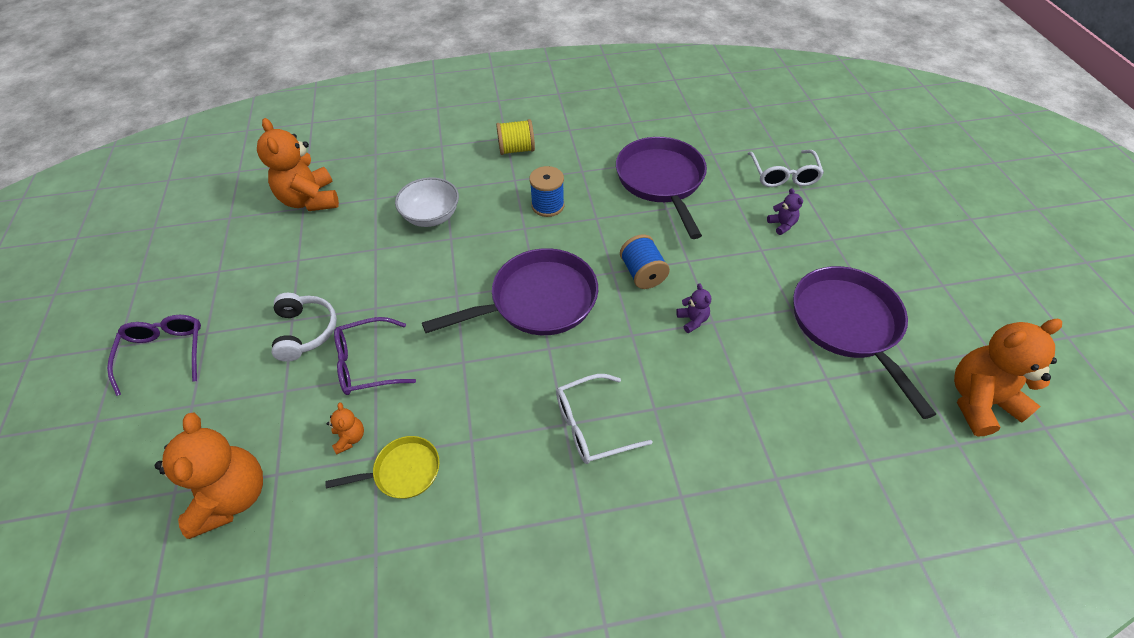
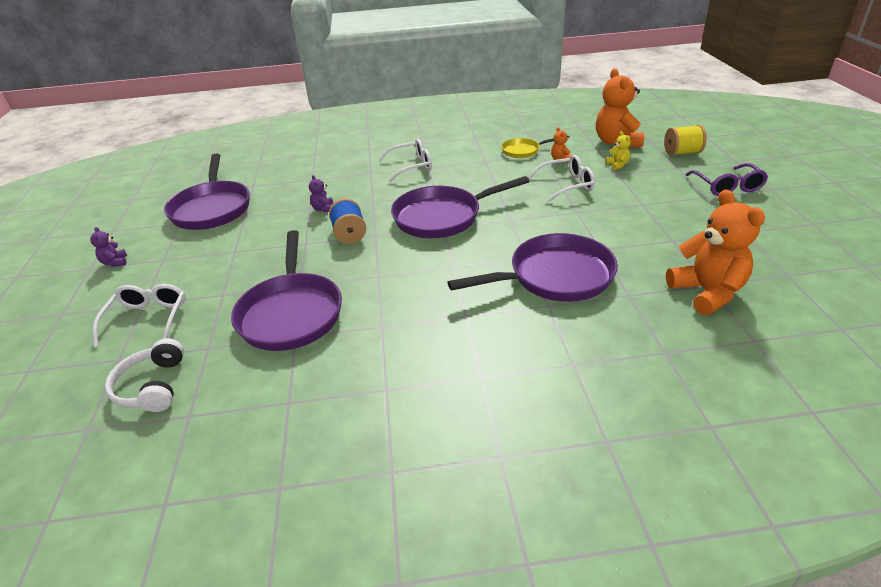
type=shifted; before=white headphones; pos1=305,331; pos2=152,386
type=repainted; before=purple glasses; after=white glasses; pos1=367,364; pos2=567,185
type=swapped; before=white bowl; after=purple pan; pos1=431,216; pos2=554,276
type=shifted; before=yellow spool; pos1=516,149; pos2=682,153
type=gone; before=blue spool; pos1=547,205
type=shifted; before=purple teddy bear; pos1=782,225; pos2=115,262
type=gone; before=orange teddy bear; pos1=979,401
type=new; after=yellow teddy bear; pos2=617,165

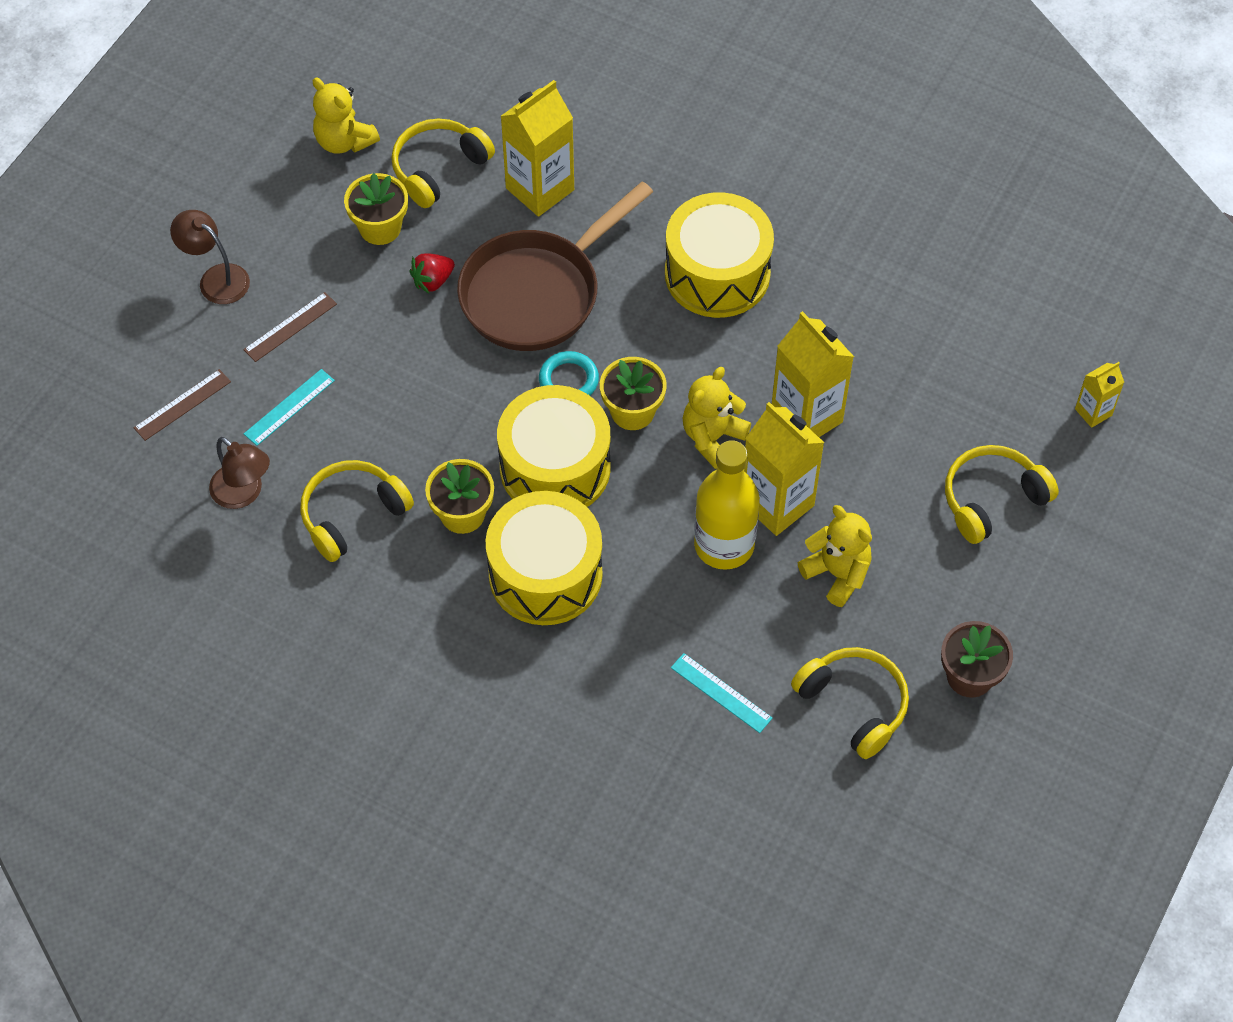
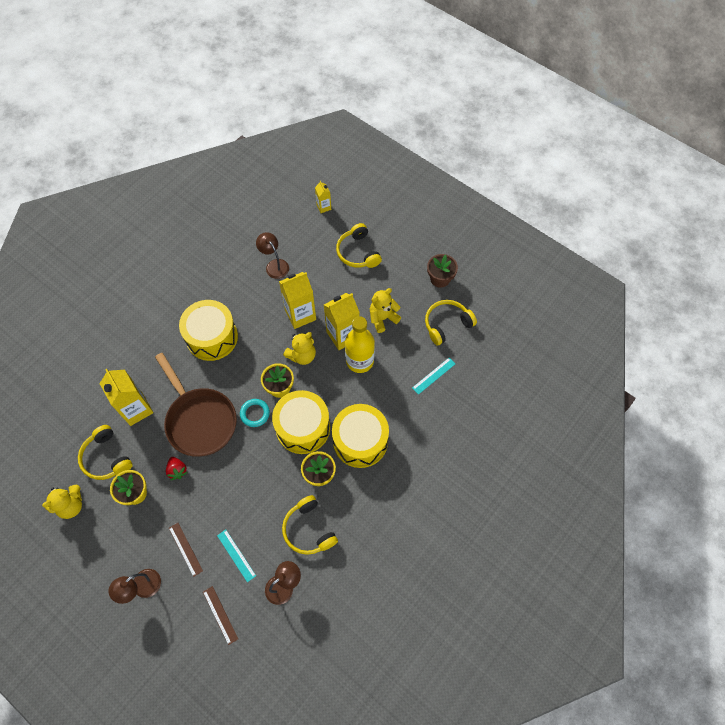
type=rotated; before=yellow teddy bear; pos1=712,437; pos2=302,355; turn=-90
type=new; after=brown lamp; pos2=274,265

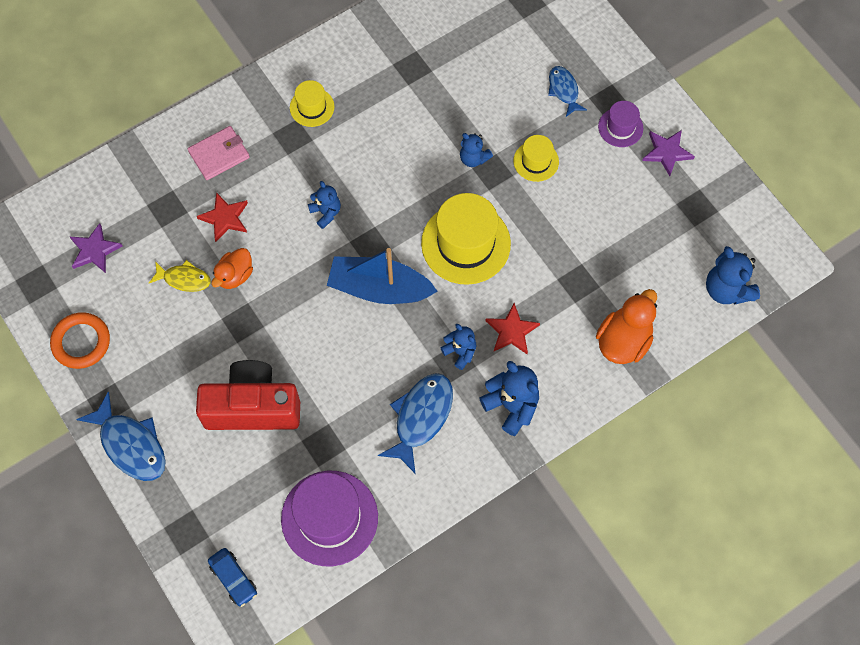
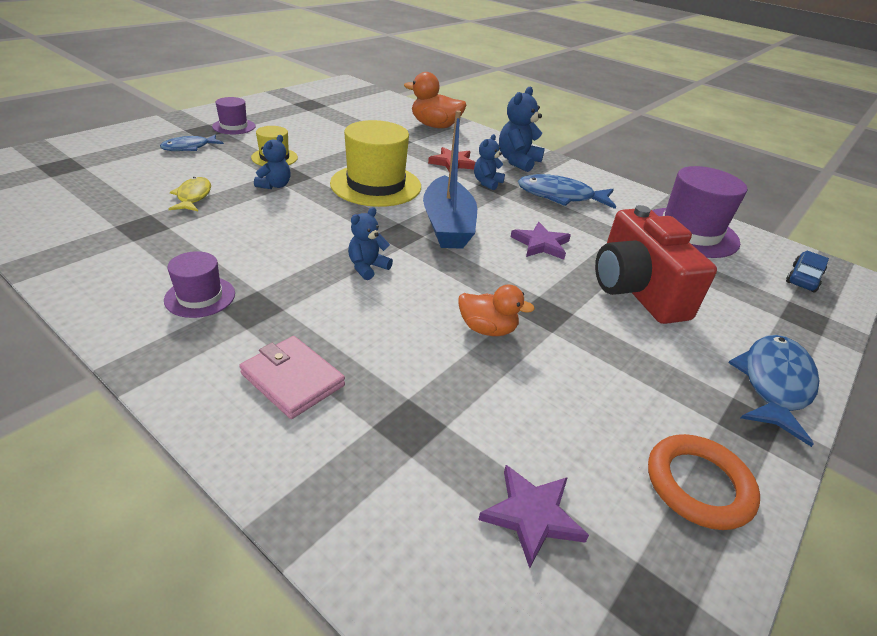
type=shifted; before=yellow fish; pos1=184,279; pos2=193,196
type=gone; before=red star; pos1=225,218
type=repainted; before=yellow hat; after=purple hat; pos1=312,107; pos2=200,297
type=shifted; before=purple star; pos1=667,152; pos2=541,244
type=gone; before=blue teddy bear; pos1=727,289

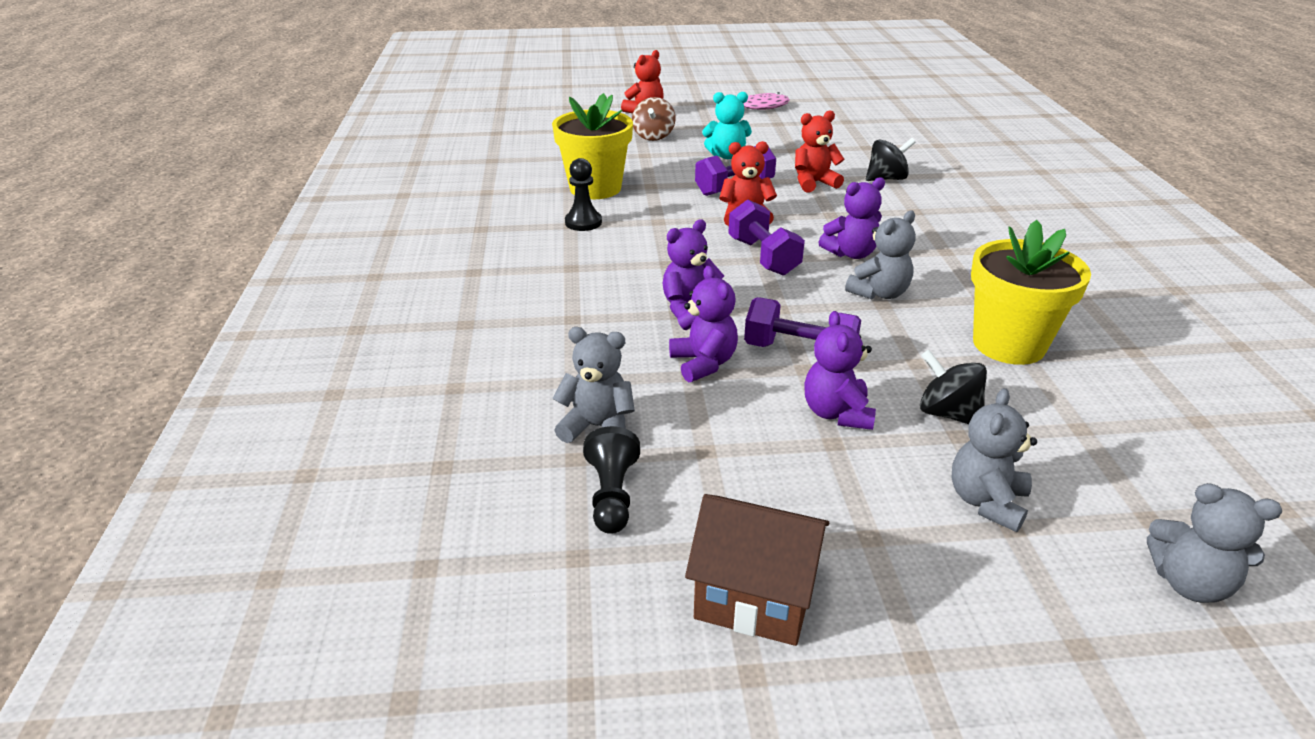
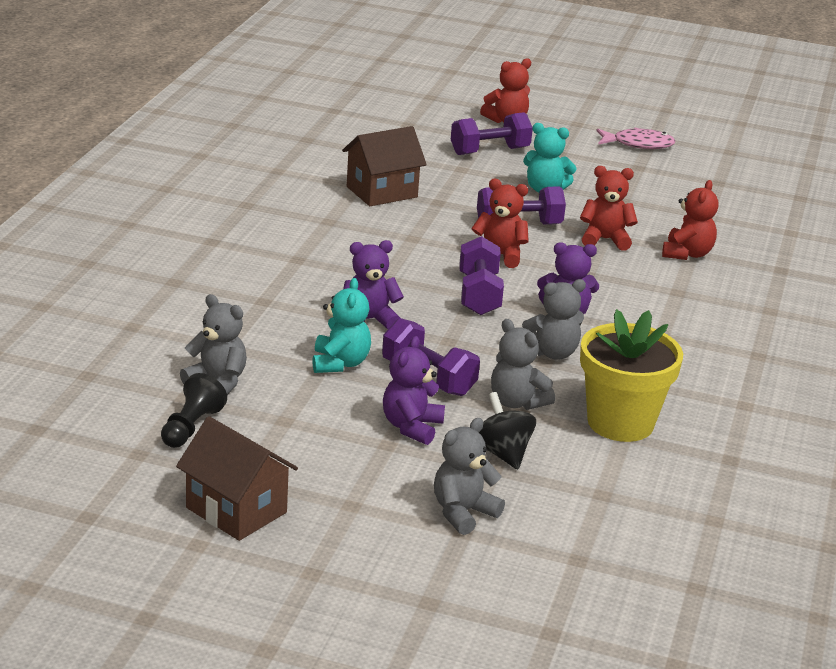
type=swapped; before=yellow flower pot; after=brown house; pos1=595,188; pos2=382,192
type=gone; before=black pawn; pos1=583,222
type=swapped; before=brown spinning top; after=purple dumbbell; pos1=653,136; pos2=489,151
type=repainted; before=purple teddy bear; after=turquoise teddy bear; pos1=703,363; pos2=340,363
type=swapped; before=black spinning top; after=red teddy bear; pos1=886,179; pos2=687,254
type=shifted; before=grey teddy bear; pos1=1189,583; pos2=517,402

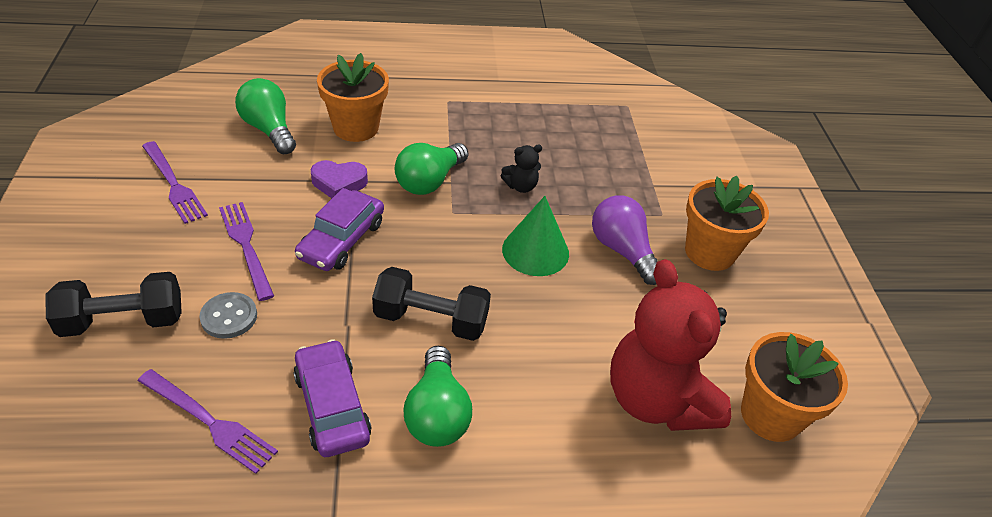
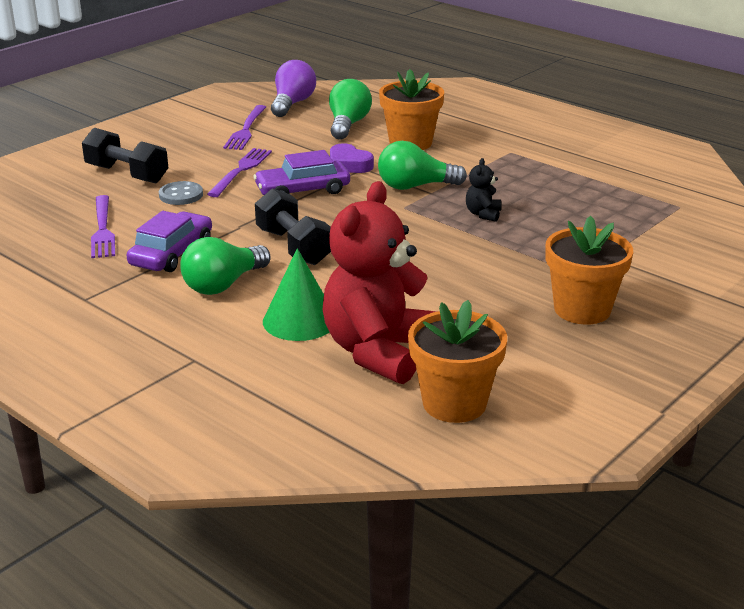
type=rotated; before=black teddy bear; pos1=521,186; pos2=483,214; turn=75
type=shifted; before=green cone; pos1=535,251; pos2=300,320
type=shifted; before=purple light bulb; pos1=622,250; pos2=292,104

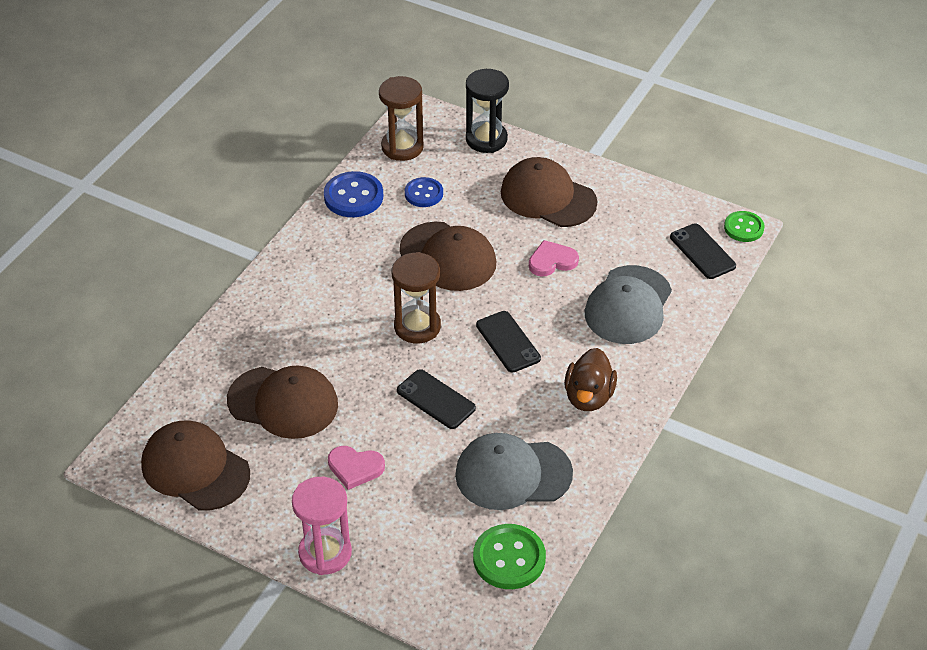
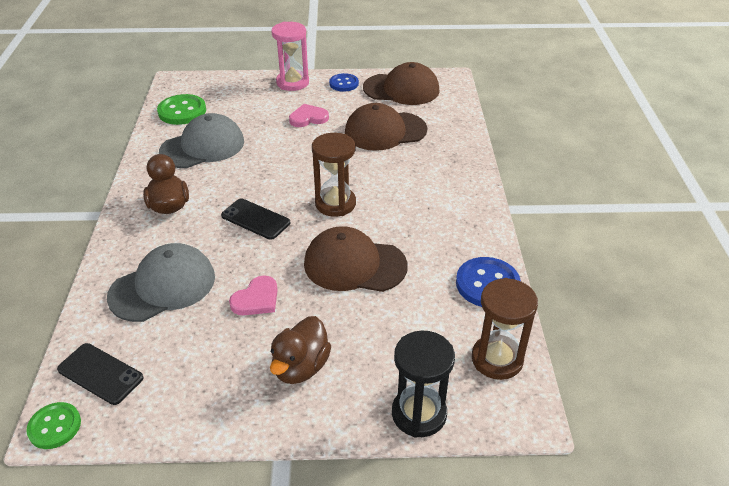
type=gone; before=black phone; pos1=436,399
type=shifted; before=blue button; pos1=424,193; pos2=344,84
type=swapped; before=brown cap; after=brown duck; pos1=548,197; pos2=300,367
type=rotated; before=grey cap; pos1=628,305; pos2=163,286; turn=60

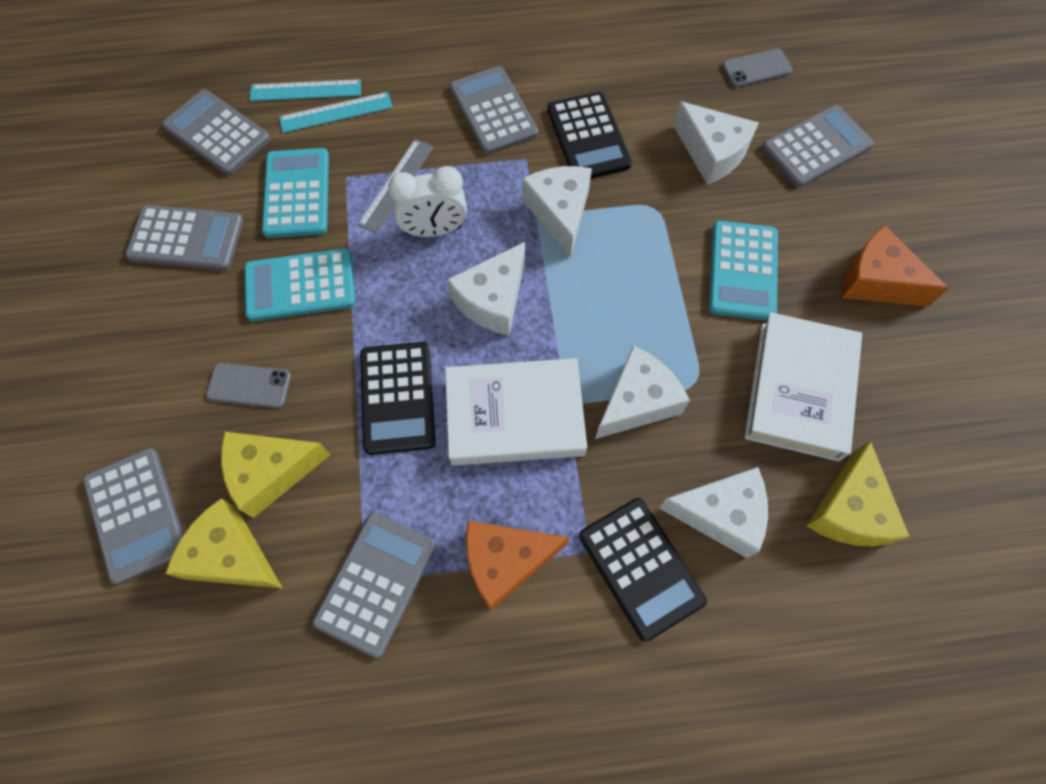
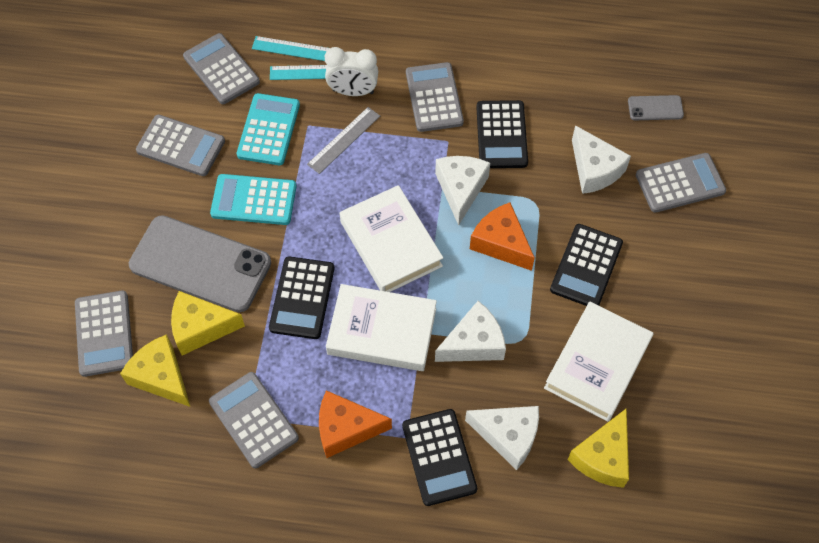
type=scaled; before=grey phone; pos1=249,385; pos2=200,264; scale=2.3
type=rotated; before=grey calculator; pos1=376,583; pos2=253,420; turn=-75
type=shifted; before=white clock; pos1=434,230; pos2=353,91
type=swapped; before=white cheese; after=white book; pos1=493,300; pos2=391,244
type=repainted; before=turquoise calculator; after=black calculator; pos1=742,271; pos2=586,266
type=shifted; before=orange cheese; pos1=876,281; pos2=501,243

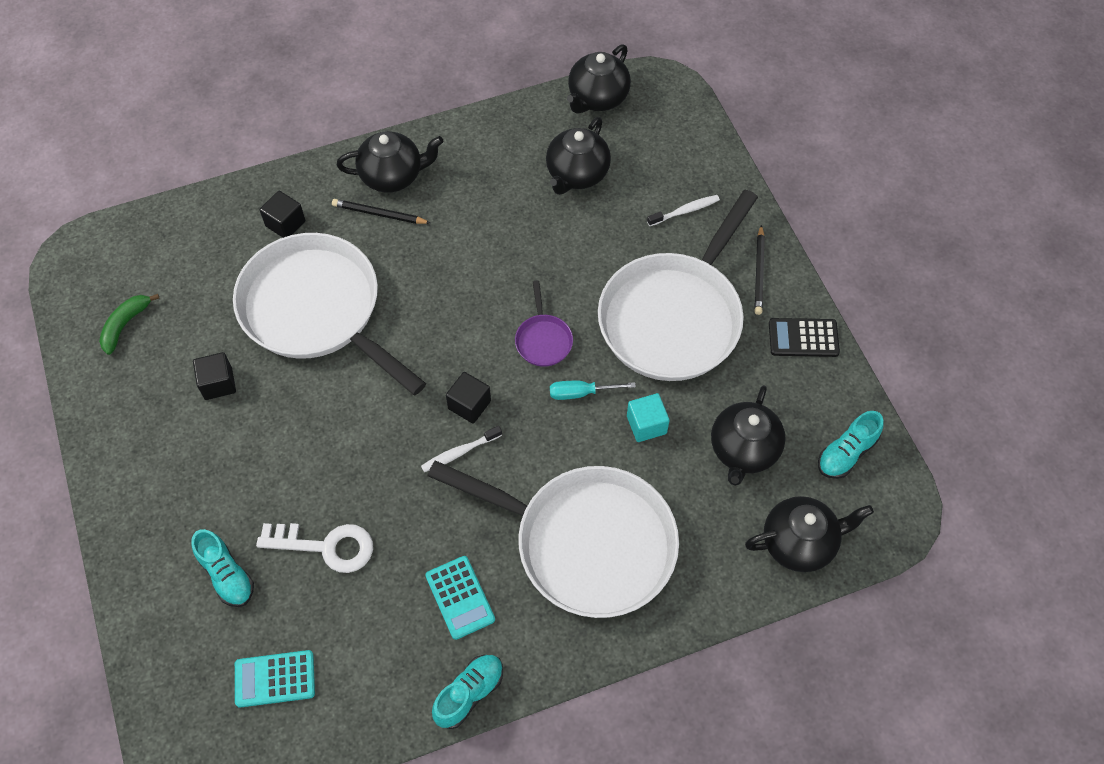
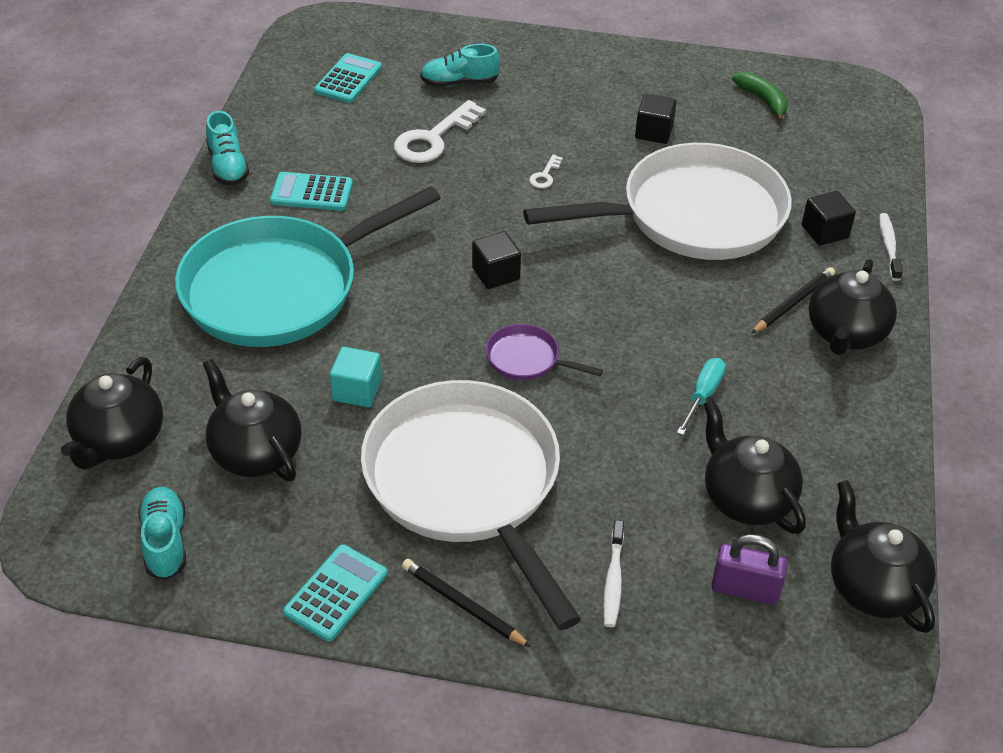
type=shifted; before=white toothbrush; pos1=459,452; pos2=888,246
type=repainted; before=white pan; after=turquoise pan; pos1=586,543; pos2=279,288
type=shifted; before=turquoise screwdriver; pos1=581,393; pos2=703,395
type=repainted; before=black calculator; after=turquoise calculator; pos1=803,338; pos2=336,593
type=new; after=white key; pos2=545,175
type=new; after=purple padlock; pos2=745,589

